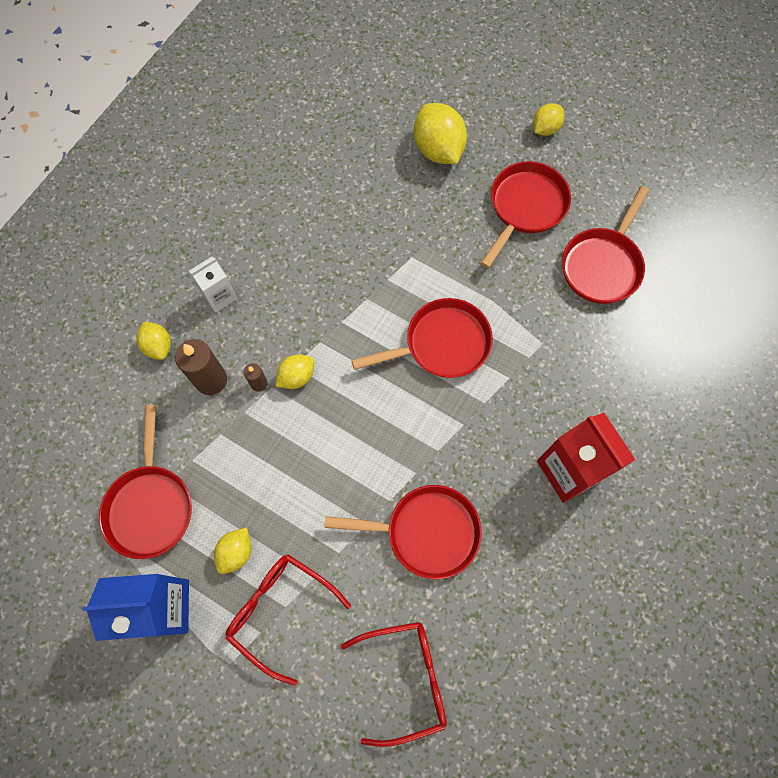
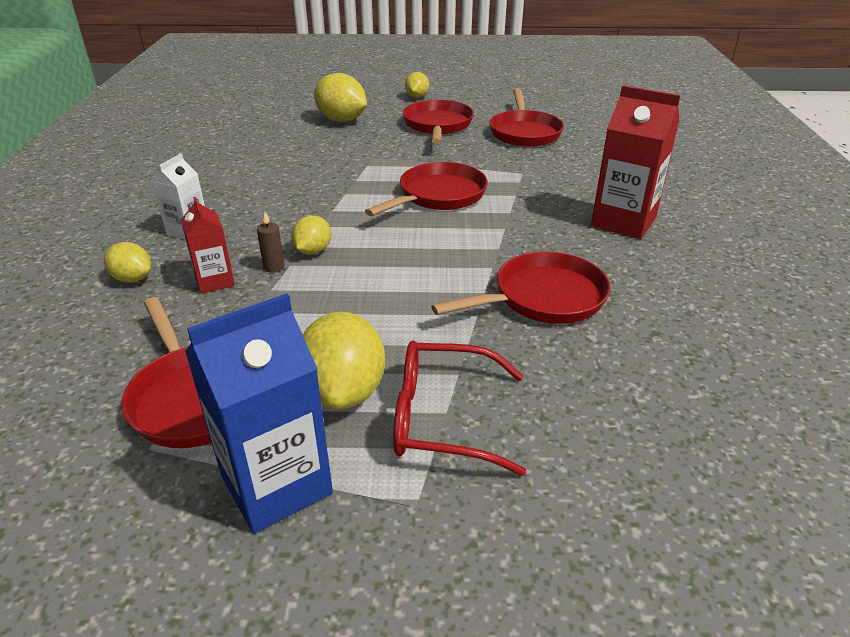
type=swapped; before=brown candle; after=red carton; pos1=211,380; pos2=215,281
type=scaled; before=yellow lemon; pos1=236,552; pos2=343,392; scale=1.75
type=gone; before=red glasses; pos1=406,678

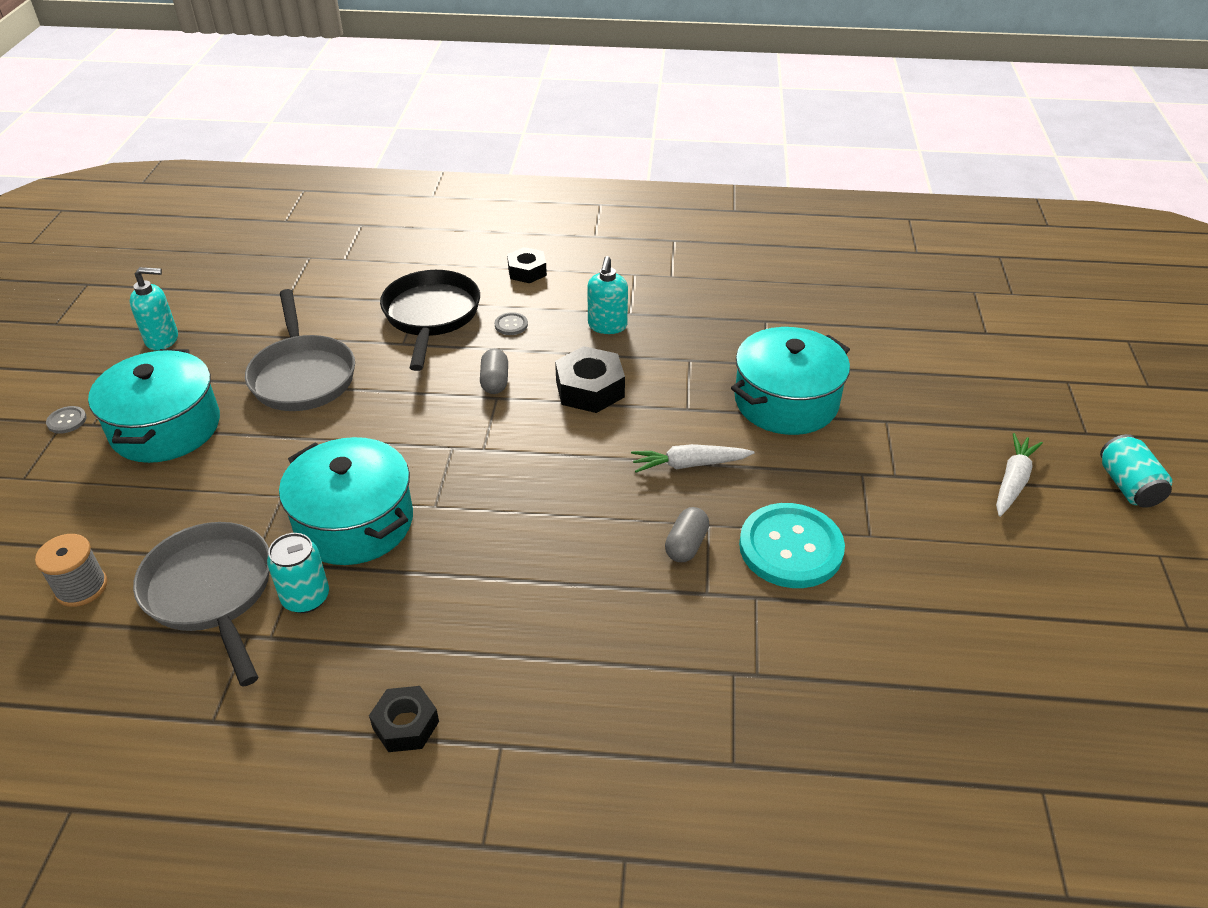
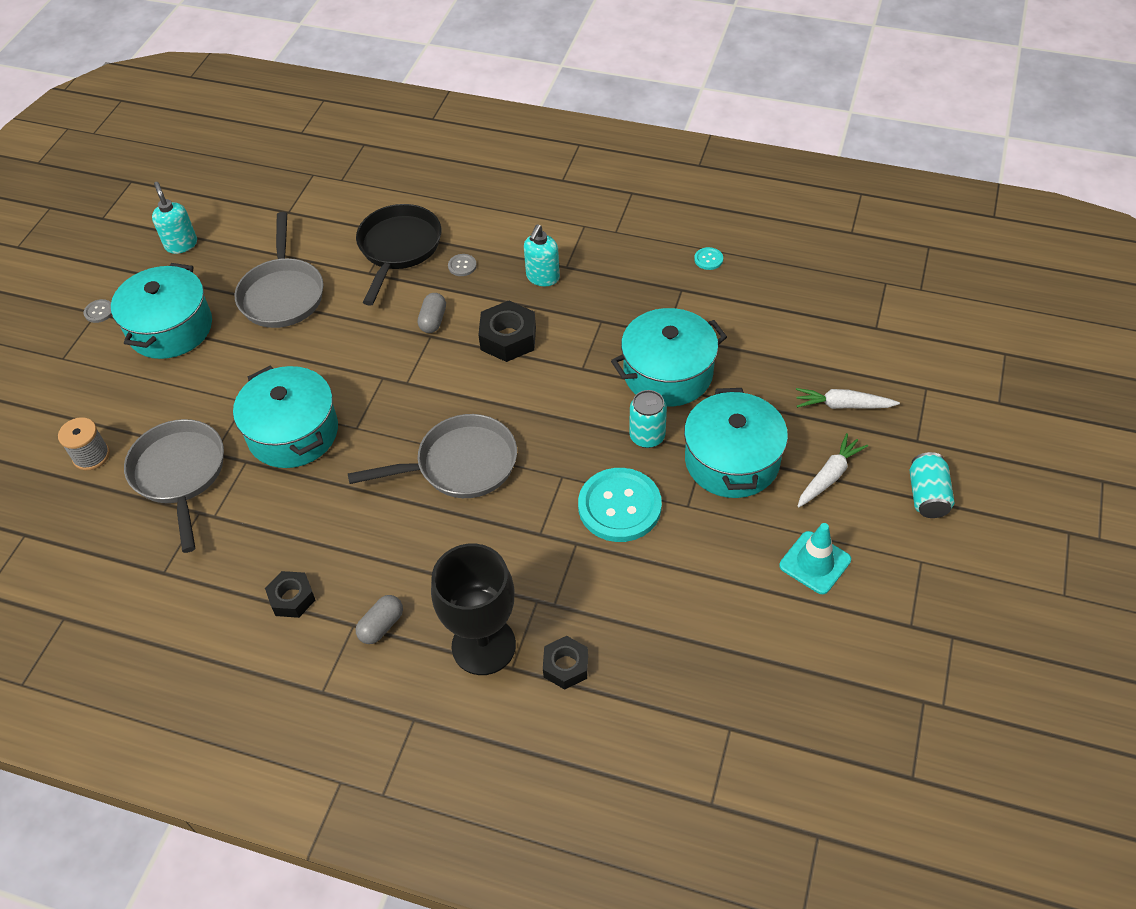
type=rotated; before=turquoise soap dispenser; pos1=162,339; pos2=181,244; turn=-120
type=shifted; before=turquoise can; pos1=306,598; pos2=647,436
type=shifted; before=black nut; pos1=527,271; pos2=566,666
type=shifted; before=white carrot; pos1=689,464; pos2=843,405
type=shifted; before=grey capsule; pos1=686,545; pos2=381,626
type=new; after=grey pan; pos2=460,465
type=new; after=black goblet; pos2=483,645
type=new; after=turquoise pot; pos2=732,460
type=new; after=turquoise button; pos2=708,259
type=new; after=turquoise traffic cone; pos2=815,563

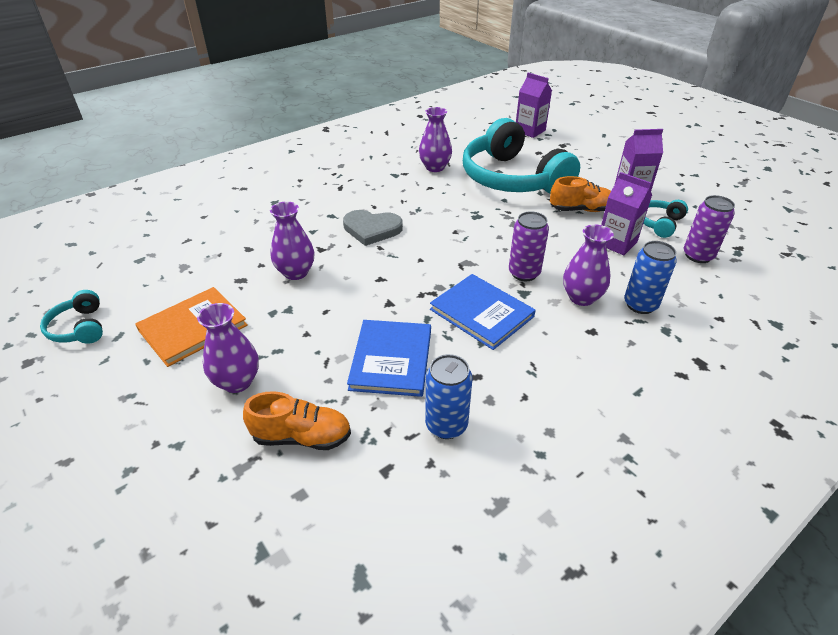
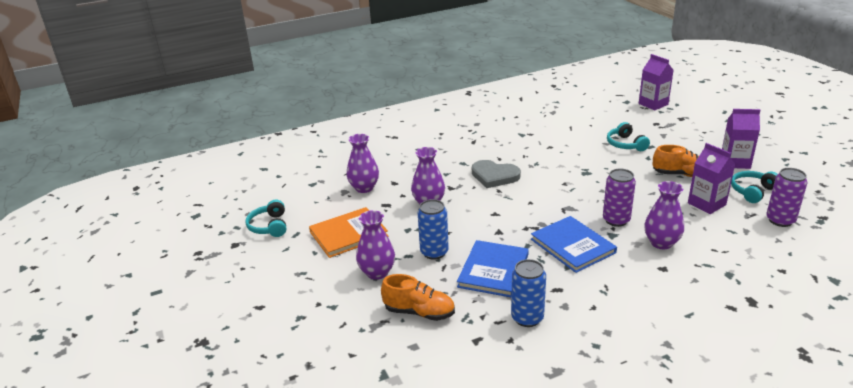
type=shifted; before=purple vase; pos1=435,167; pos2=364,188
type=scaled; before=turquoise headphones; pos1=512,179; pos2=625,144; scale=0.42
type=shifted; before=blue can; pos1=640,305; pos2=434,252

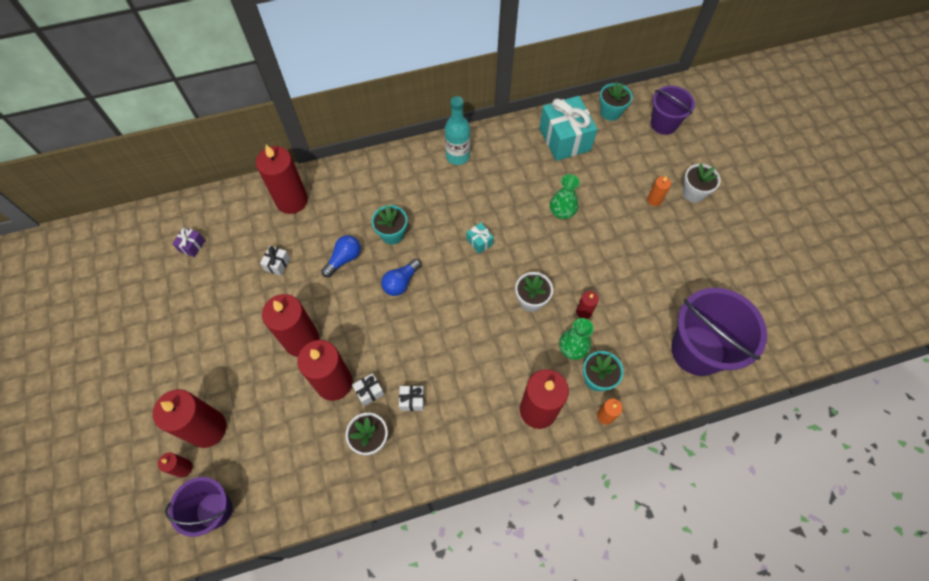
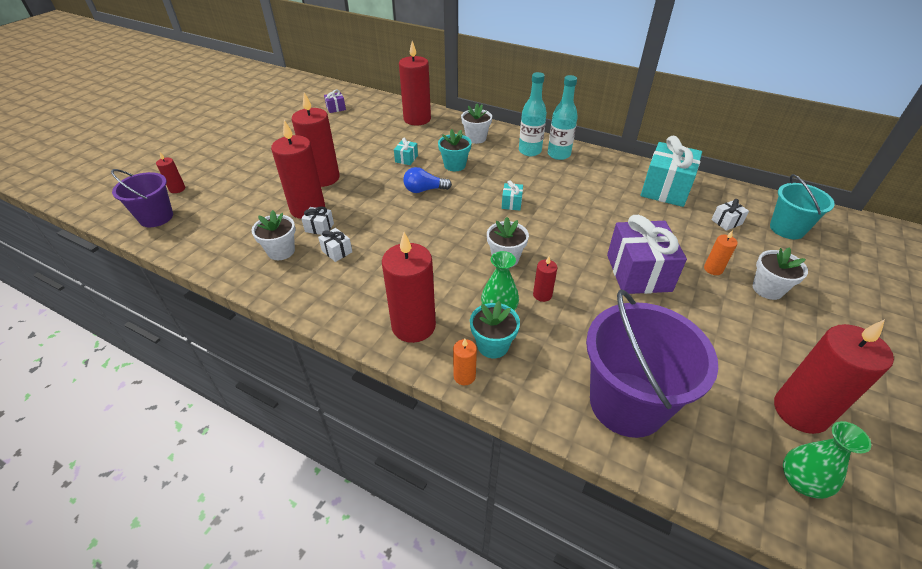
type=shifted; before=red candle; pos1=208,428; pos2=800,411
type=shifted; before=white gift; pos1=277,264; pos2=726,222
type=swapped; before=blue light bulb; after=turquoise gift; pos1=344,259; pos2=406,159
type=shifted; before=green vase; pos1=562,212; pos2=801,481
type=gone; before=turquoise flower pot; pos1=610,112
type=repainted; before=purple bucket; after=turquoise bucket; pos1=663,124; pos2=787,229
type=new; after=white flower pot; pos2=476,138
type=new; after=turquoise bottle; pos2=530,151
type=new; after=purple gift; pos2=638,273

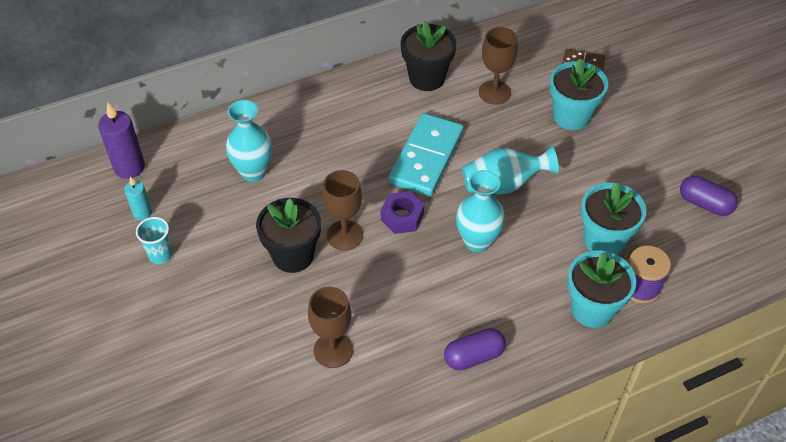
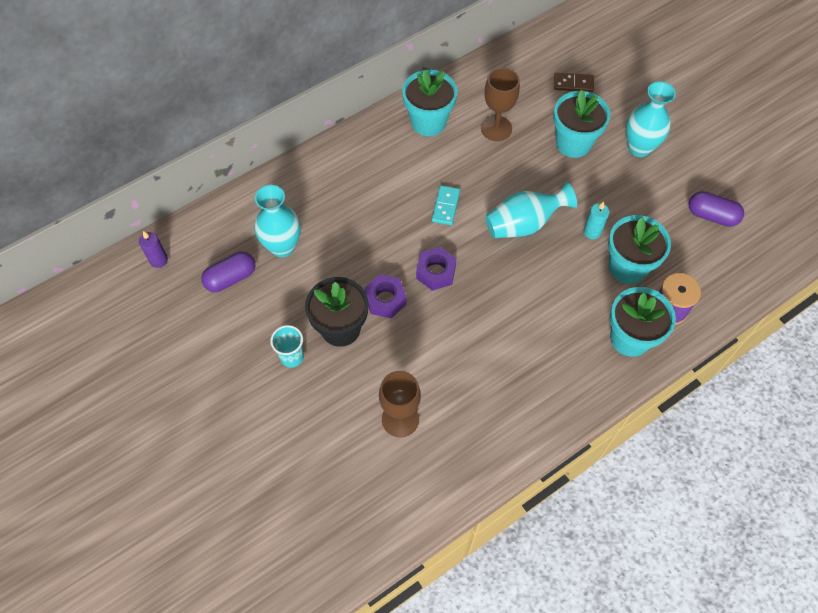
type=scaled; before=purple candle; pos1=129,167; pos2=158,260; scale=0.59
type=shifted; before=turquoise candle; pos1=142,213; pos2=592,232
type=shifted; before=turquoise cup; pos1=160,255; pos2=292,357
type=swapped; before=brown goblet; after=purple nut; pos1=344,235; pos2=385,300
type=scaled; before=turquoise domino; pos1=426,157; pos2=446,206; scale=0.47
type=repainted; before=black flower pot; after=turquoise flower pot; pos1=427,78; pos2=428,122
type=shifted; before=purple capsule; pos1=474,356; pos2=231,278
type=shifted; before=turquoise vase; pos1=477,241; pos2=639,147

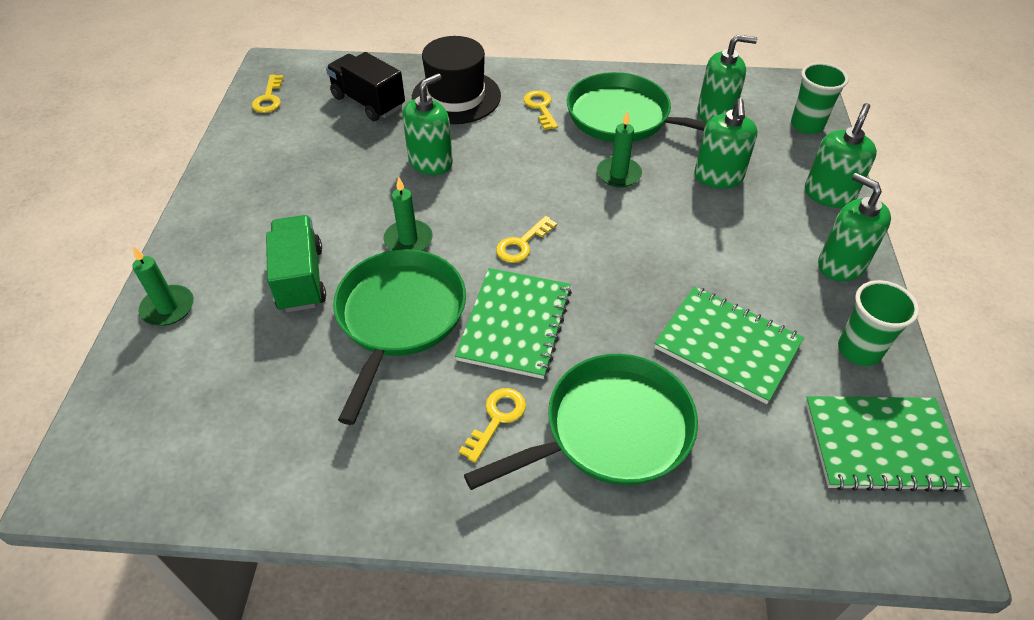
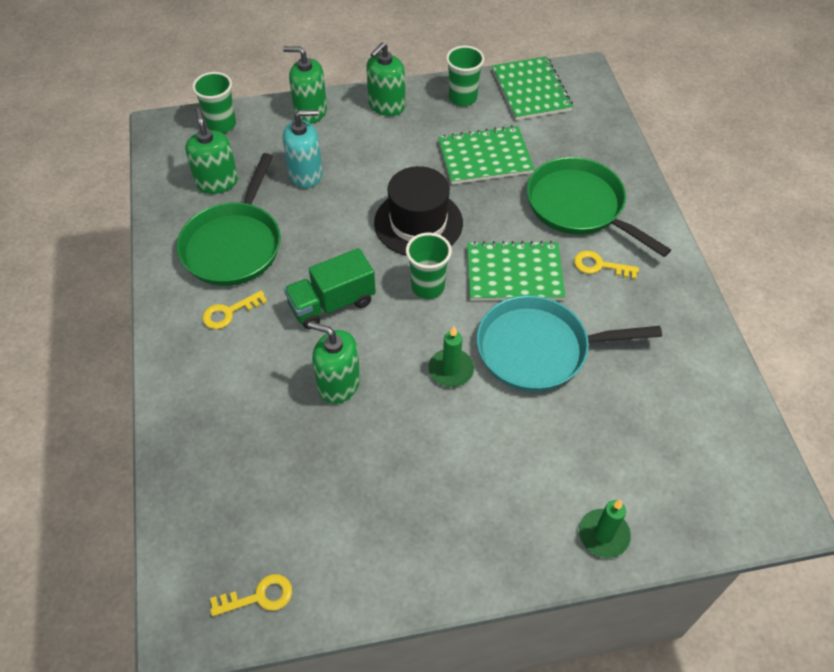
type=shifted; before=green truck; pos1=301,279; pos2=332,304
type=gone; before=black truck; pos1=368,102
type=repainted; before=green pan; after=turquoise pan; pos1=399,317; pos2=538,349
type=shifted; before=black hat; pos1=456,97; pos2=418,223
type=swapped; before=yellow key; after=green cup; pos1=522,244; pos2=428,287
type=gone; before=green candle; pos1=618,174
type=rotated; before=green notebook; pos1=727,345; pos2=485,157; turn=60
type=repainted; before=green soap dispenser; after=turquoise soap dispenser; pos1=718,177; pos2=306,174

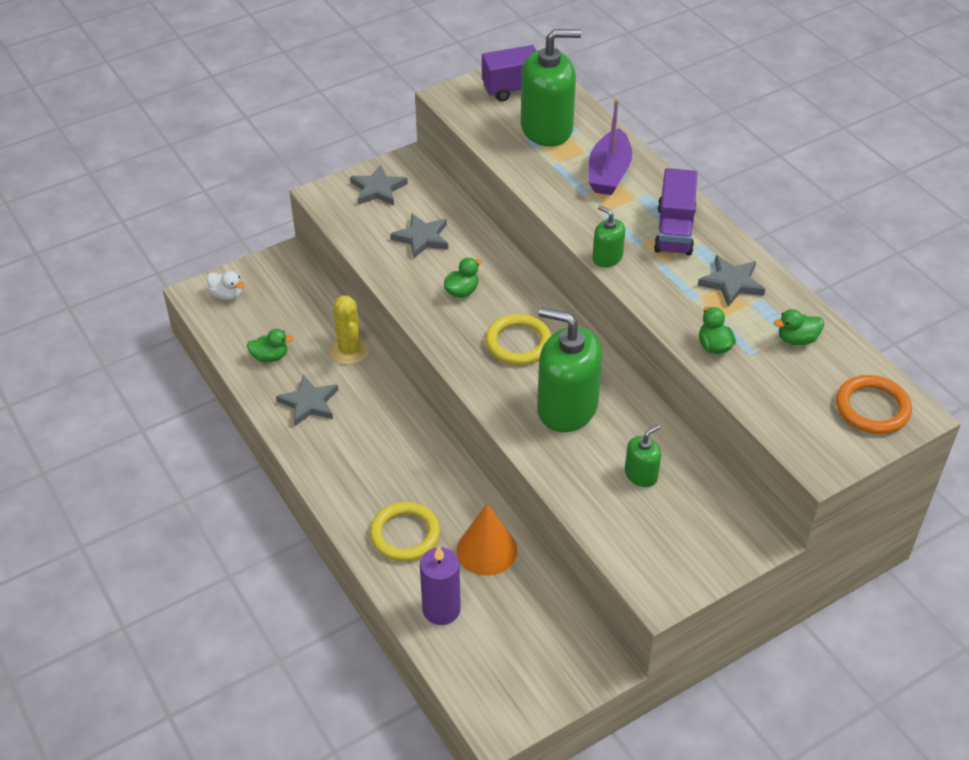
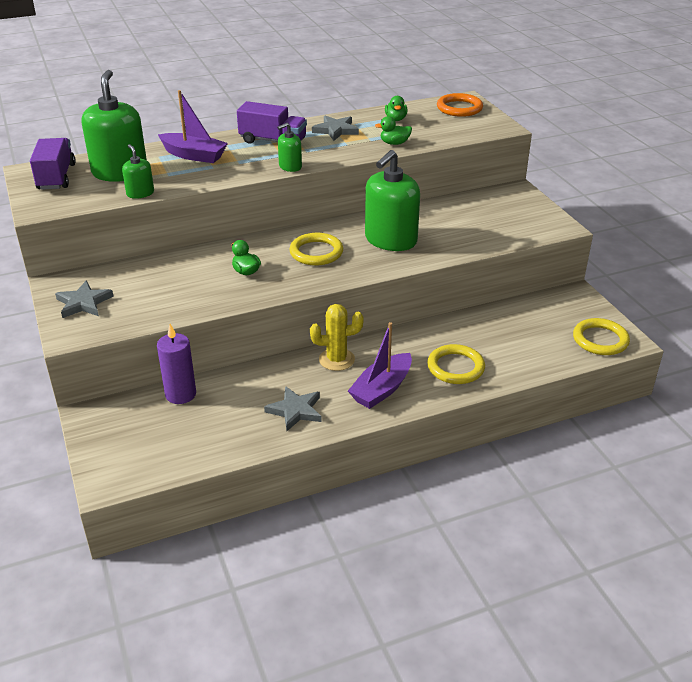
type=gone; before=white duck; pos1=227,295
type=gone; before=green duck; pos1=270,357
type=shifted; before=yellow cactus; pos1=349,351; pos2=336,359
type=gone; before=grey star; pos1=422,238
type=shifted; before=purple candle; pos1=441,609; pos2=180,394
type=gone; before=orange cone; pos1=486,550
type=shifted; before=green soap dispenser; pos1=641,474; pos2=140,193
type=new; after=purple boat; pos2=381,389
type=new; after=yellow ring; pos2=600,340

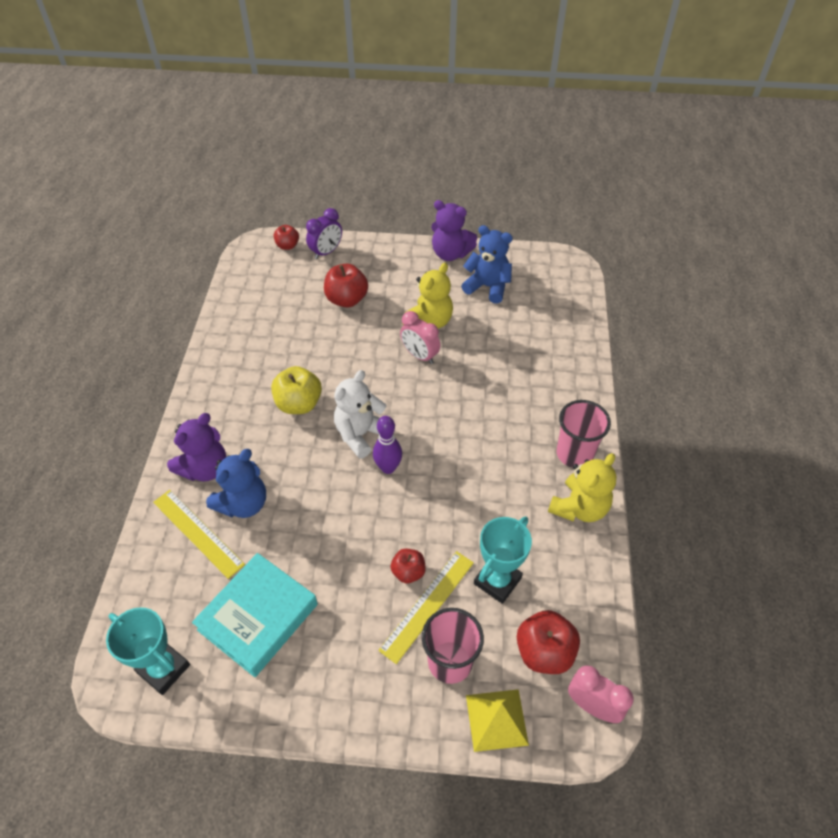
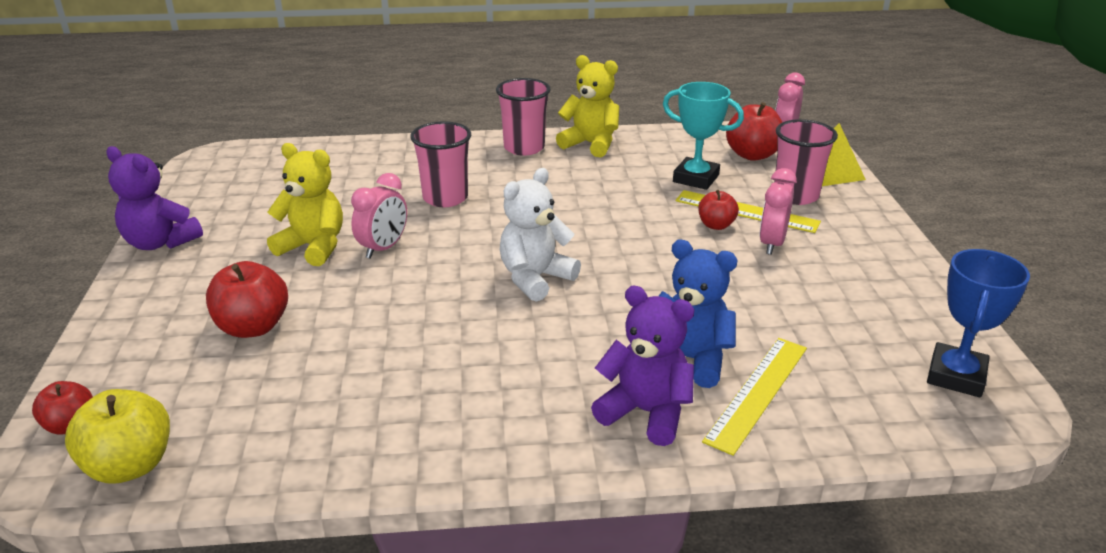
type=repainted; before=turquoise trophy; after=blue trophy; pos1=163,668; pos2=956,376
type=gone; before=turquoise book; pos1=258,617
type=shifted; before=yellow apple; pos1=299,404; pos2=130,466
type=gone; before=purple clock; pos1=326,252
type=rotated; before=white teddy bear; pos1=360,434; pos2=535,278; turn=105
type=gone; before=purple bowling pin; pos1=388,468
type=rotated; before=purple teddy bear; pos1=450,254; pos2=160,242; turn=105
type=gone; before=blue teddy bear; pos1=487,287
type=new; after=pink cup; pos2=445,198
type=new; after=pink clock; pos2=772,244

